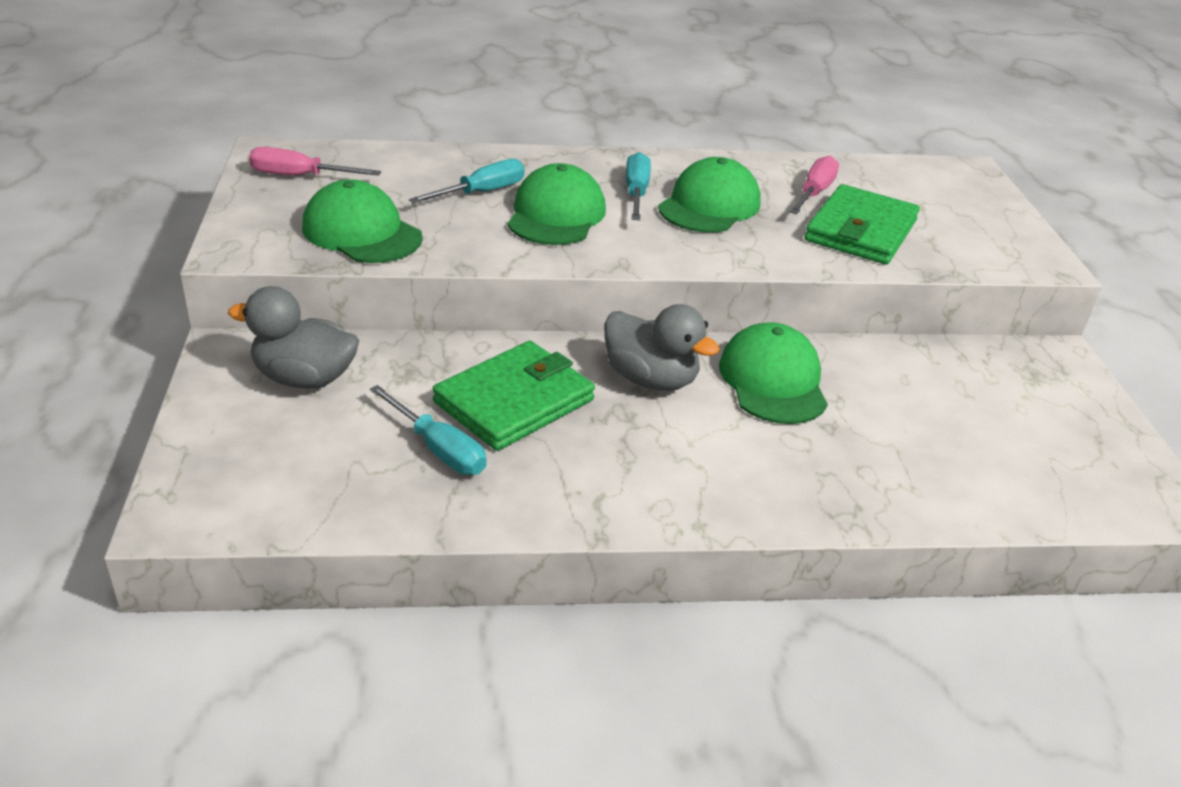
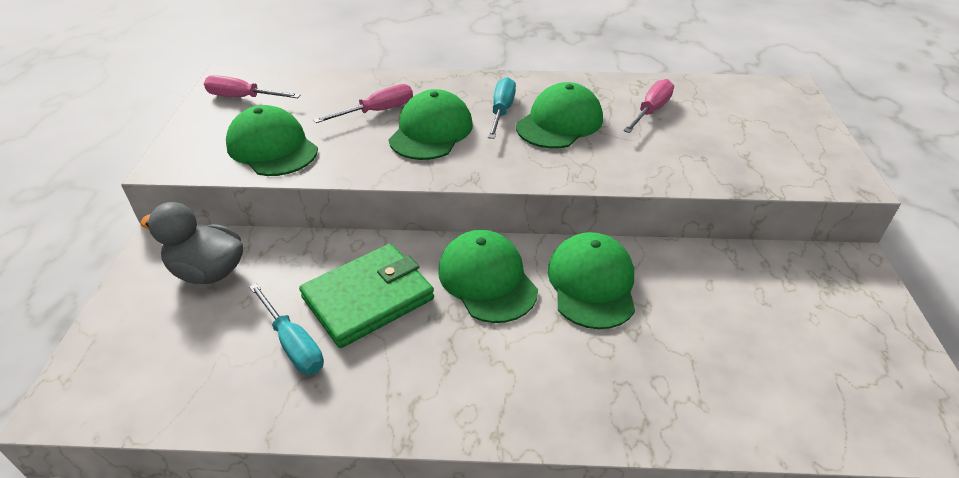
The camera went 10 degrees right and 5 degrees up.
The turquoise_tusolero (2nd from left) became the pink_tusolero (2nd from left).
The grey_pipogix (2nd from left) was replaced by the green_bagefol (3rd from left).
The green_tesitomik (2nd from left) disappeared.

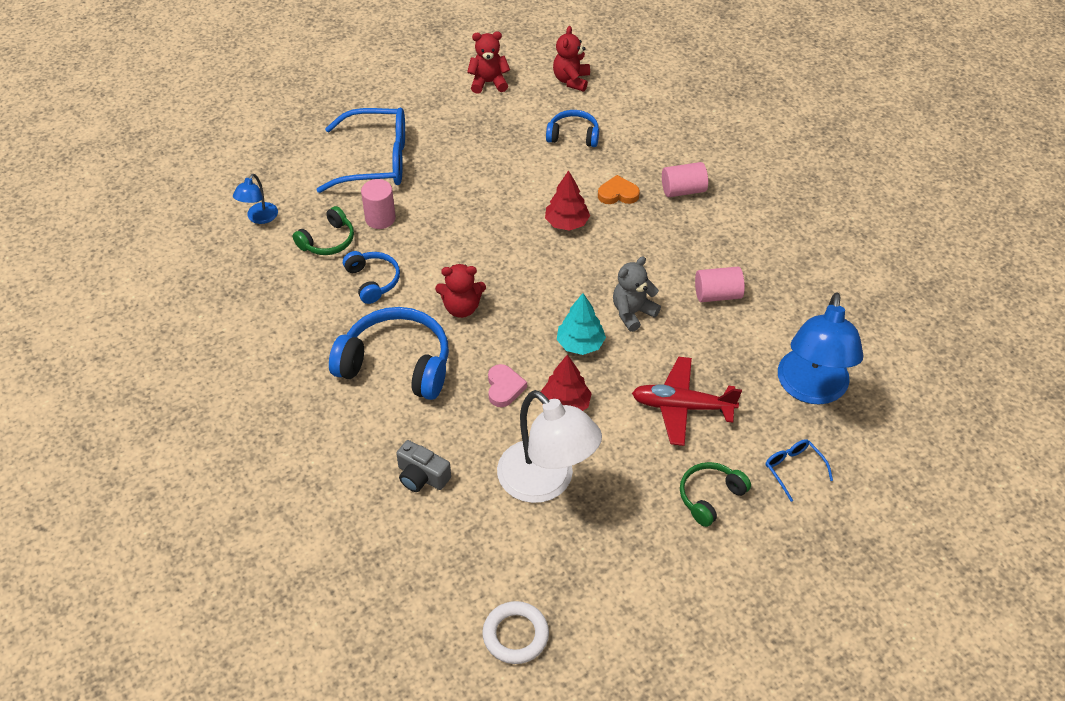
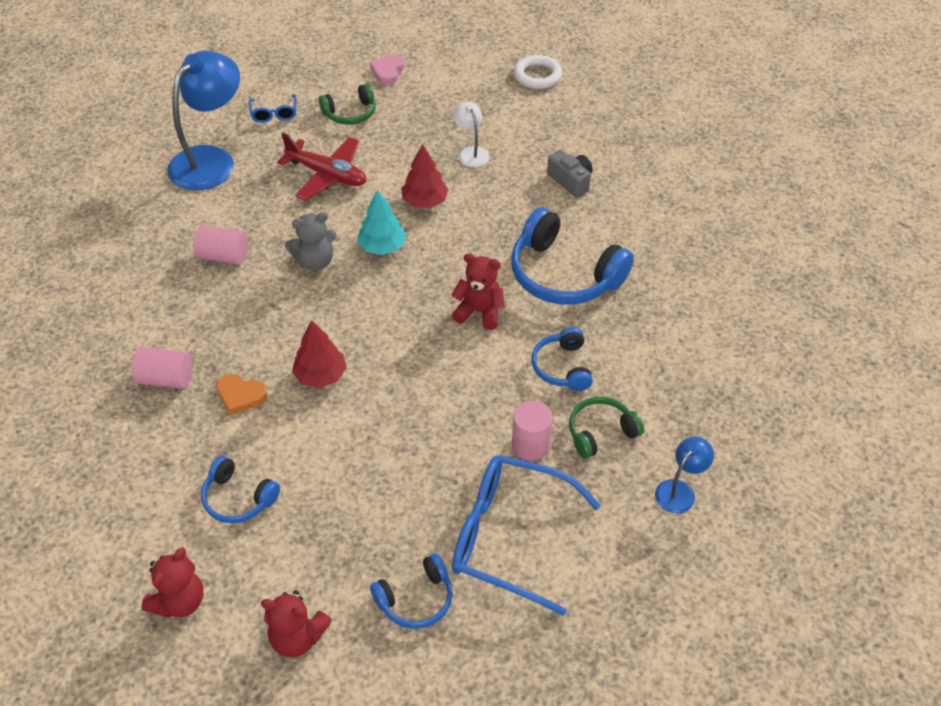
The camera went 160 degrees left and 0 degrees up.
The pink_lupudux moved.
The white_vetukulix changed to 0.48 times the size.
The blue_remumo (2nd from left) appeared.

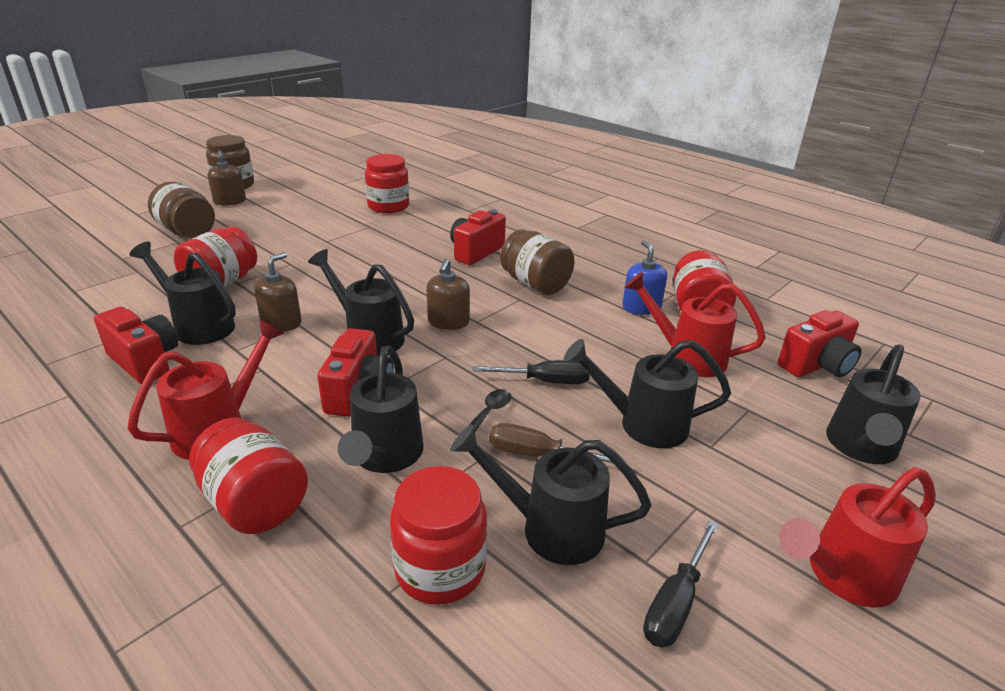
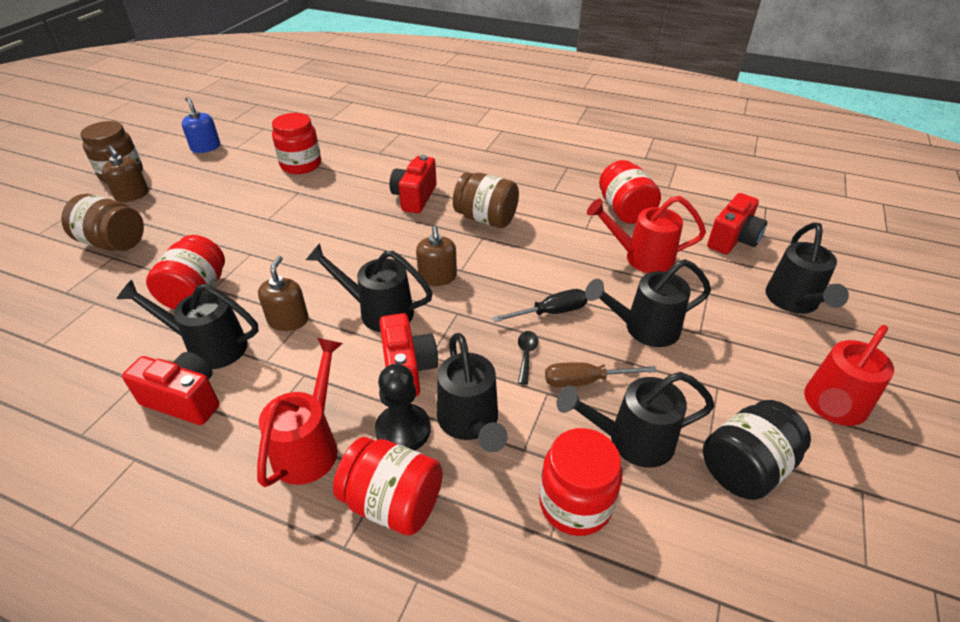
The camera went 20 degrees left and 10 degrees up.
The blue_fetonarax moved.
The black_tusolero (2nd from left) was replaced by the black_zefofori.
The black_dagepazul appeared.

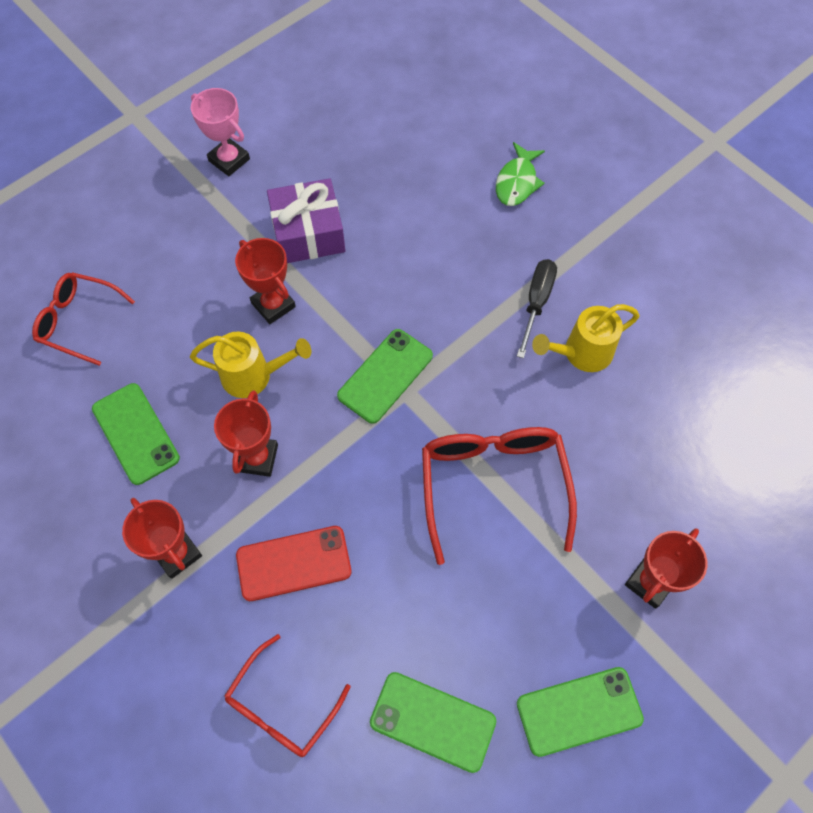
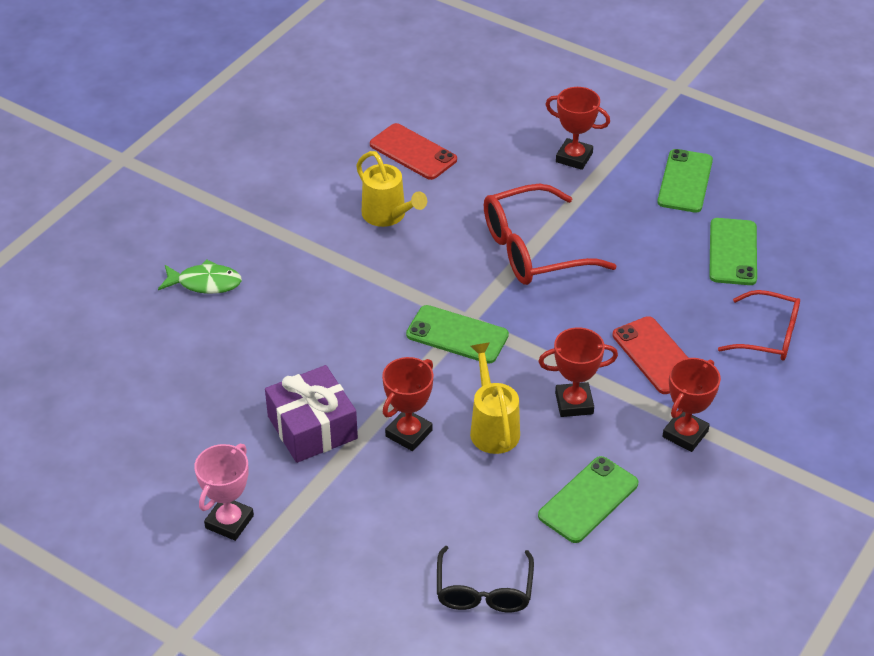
The camera went 105 degrees left and 20 degrees down.
The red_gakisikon (1st from left) became the black_gakisikon.
The black_tusolero disappeared.
The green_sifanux (4th from left in the first image) turned 45 degrees clockwise.
The red_sifanux (1st from left) appeared.

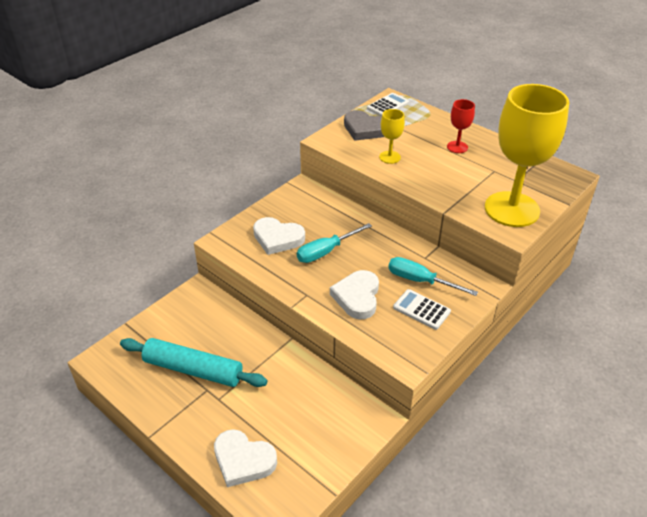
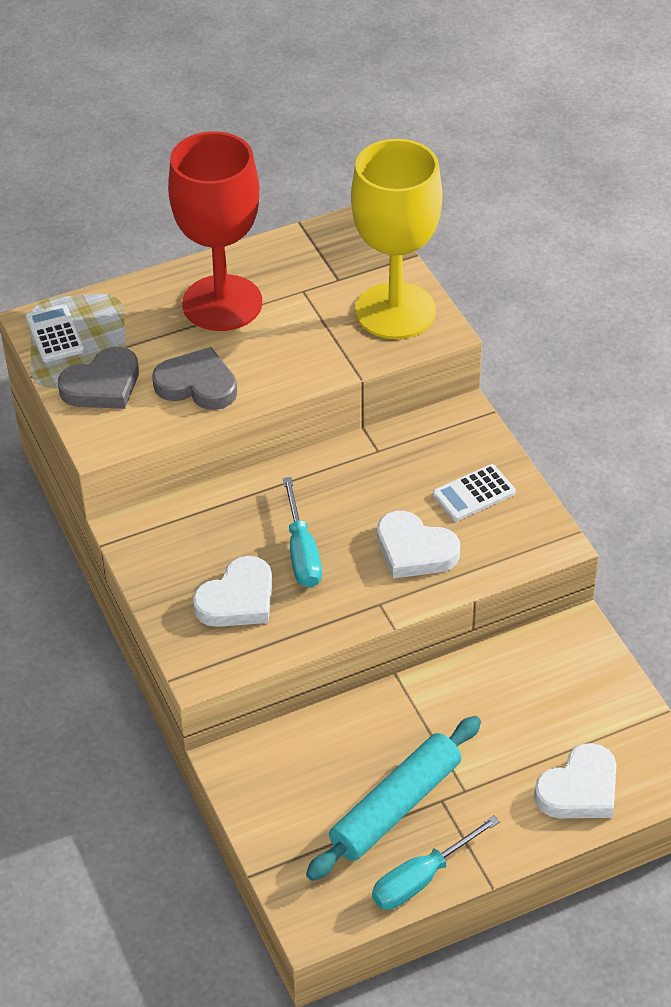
The camera went 65 degrees left and 5 degrees up.
The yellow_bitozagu (1st from left) was replaced by the grey_lupudux (2nd from left).
The turquoise_tusolero (2nd from left) moved.
The red_bitozagu changed to 2.31 times the size.

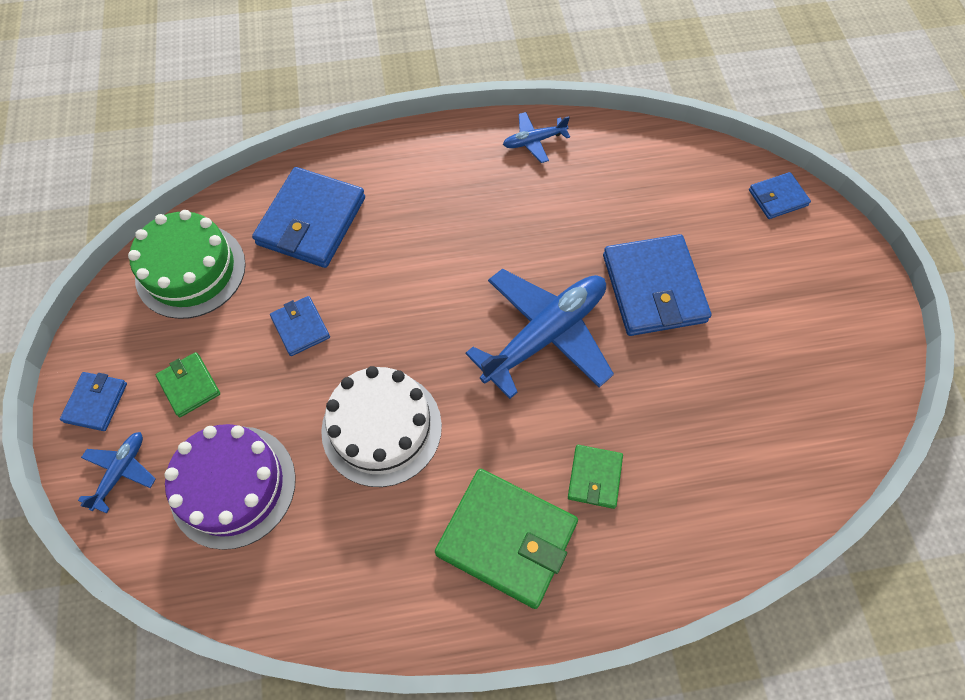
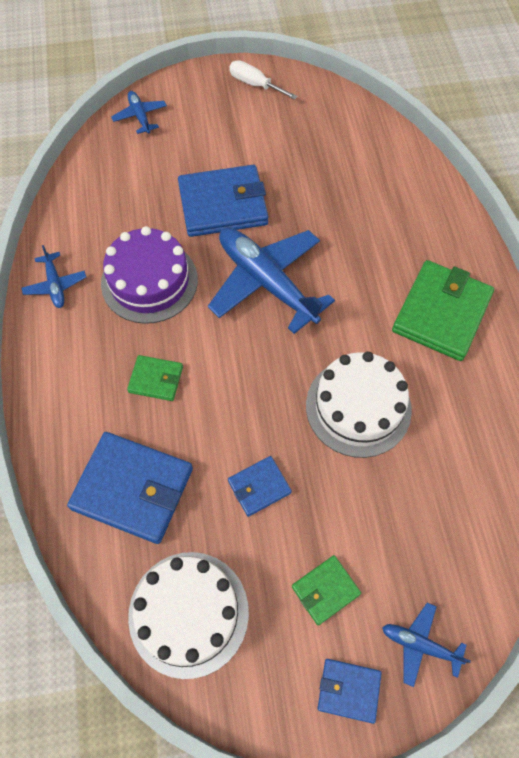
The camera went 90 degrees left and 0 degrees up.
The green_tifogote became the white_tifogote (1st from left).
The purple_tifogote moved.
The green_tesitomik (3rd from left in the first image) moved.
The blue_tesitomik (5th from left) was replaced by the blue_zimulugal (2nd from left).
The white_tusolero appeared.

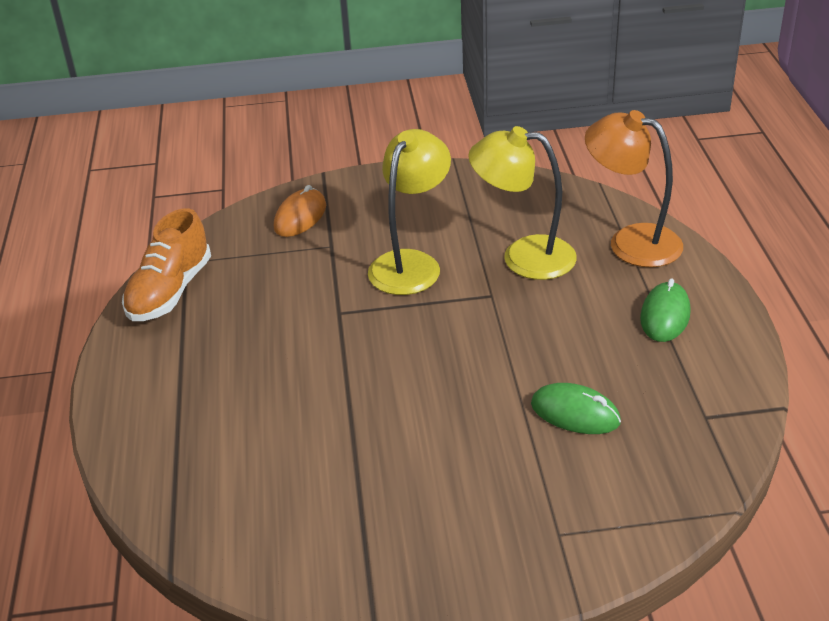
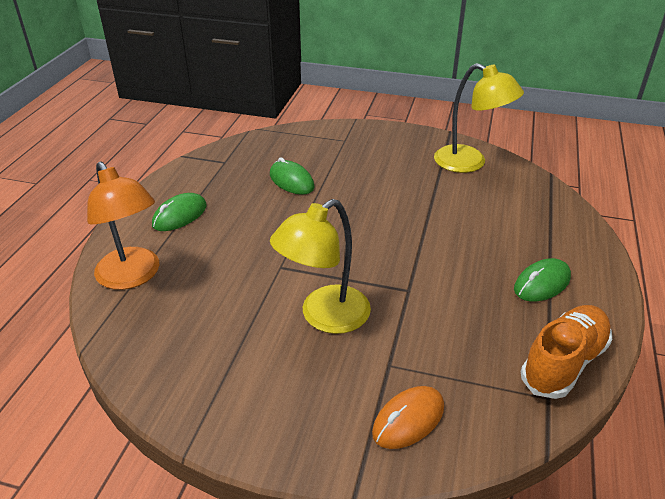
The camera went 160 degrees left and 0 degrees up.
The yellow_vetukulix (2nd from left) moved.
The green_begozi (3rd from left) appeared.

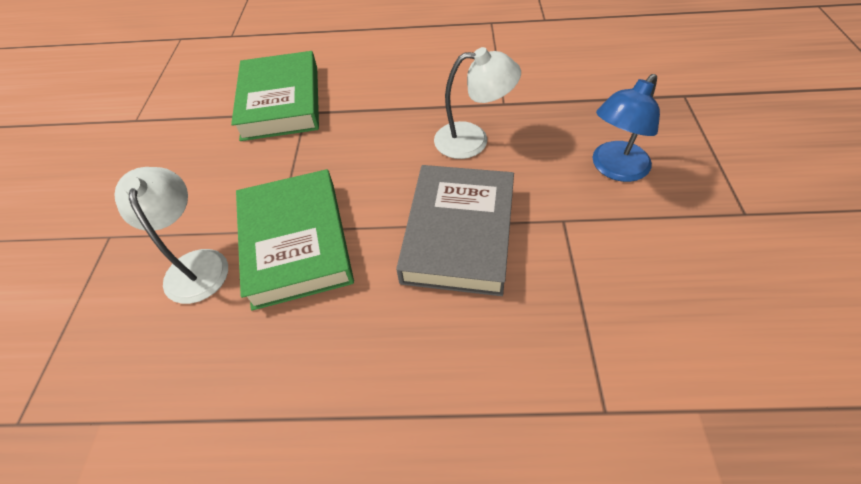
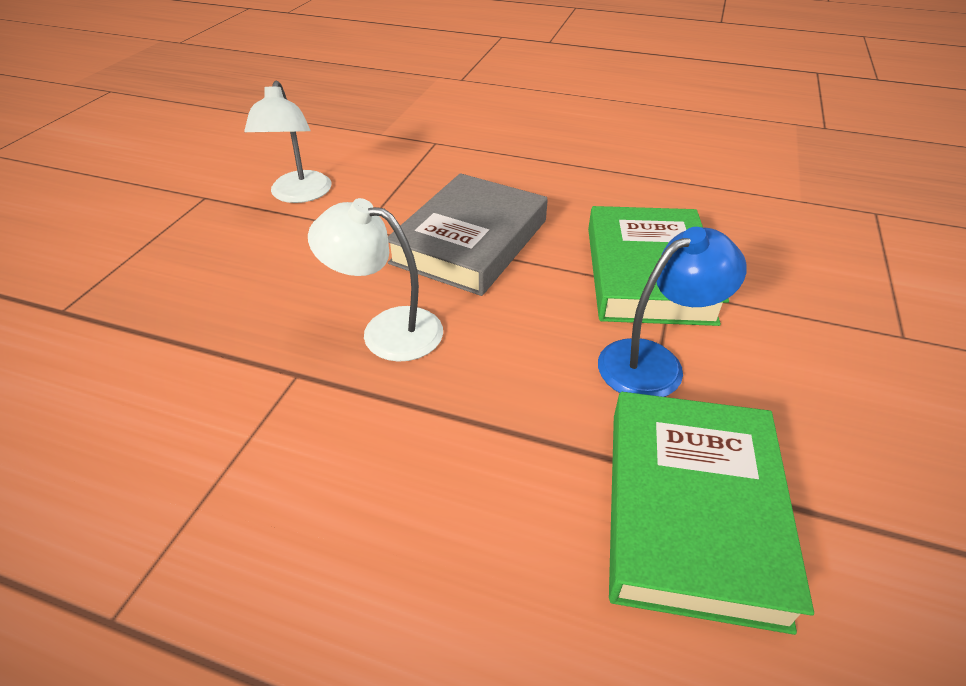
The camera went 165 degrees left and 10 degrees down.
The white_vetukulix (1st from left) moved.
The blue_vetukulix moved.

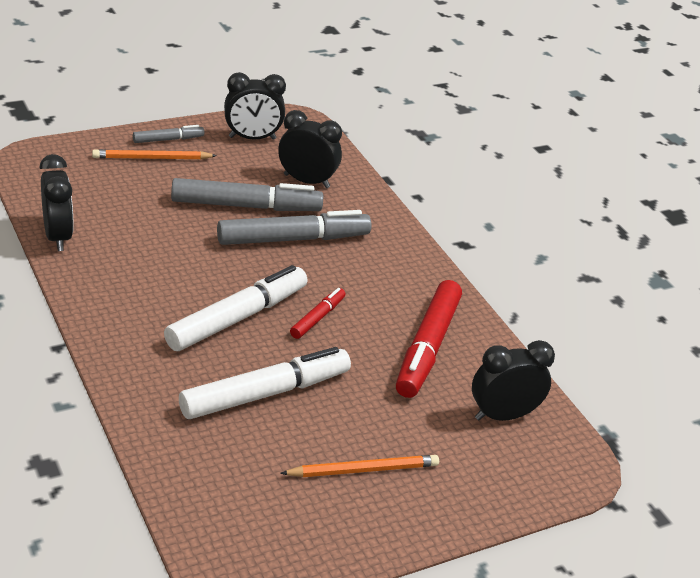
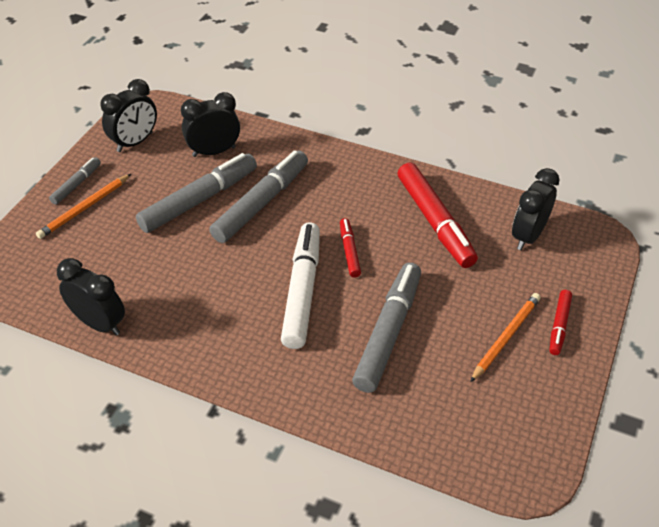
The camera went 35 degrees left and 10 degrees up.
The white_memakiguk (2nd from left) became the grey_memakiguk (4th from left).
The red_memakiguk (3rd from left) appeared.

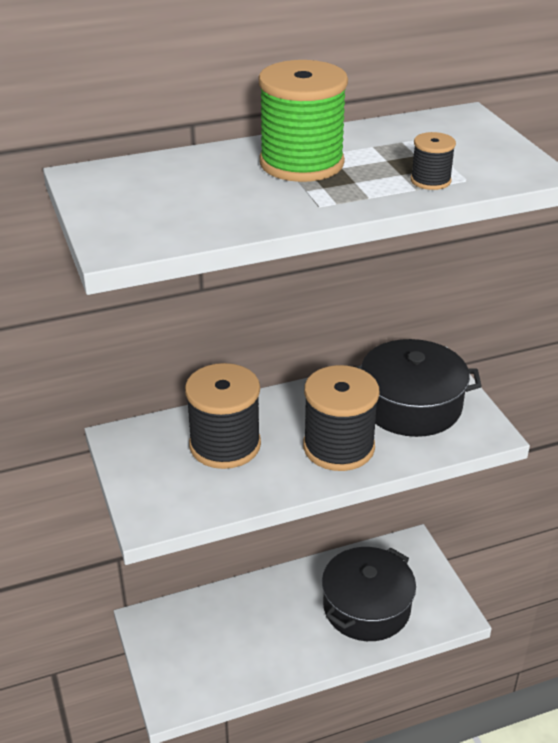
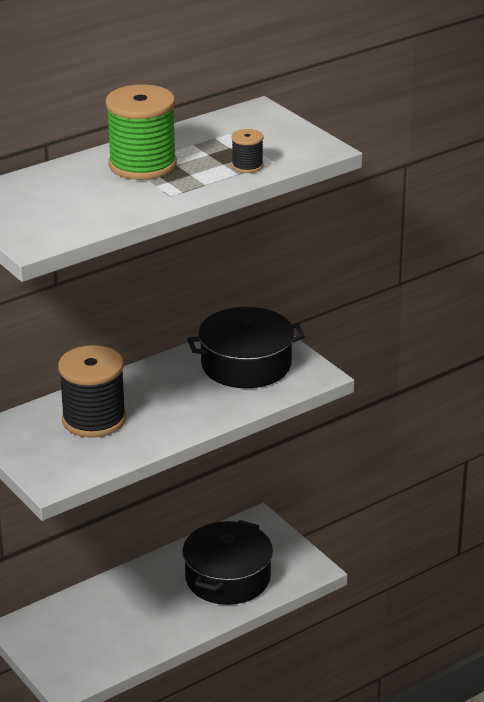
The camera went 15 degrees left and 5 degrees down.
The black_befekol (2nd from left) disappeared.

